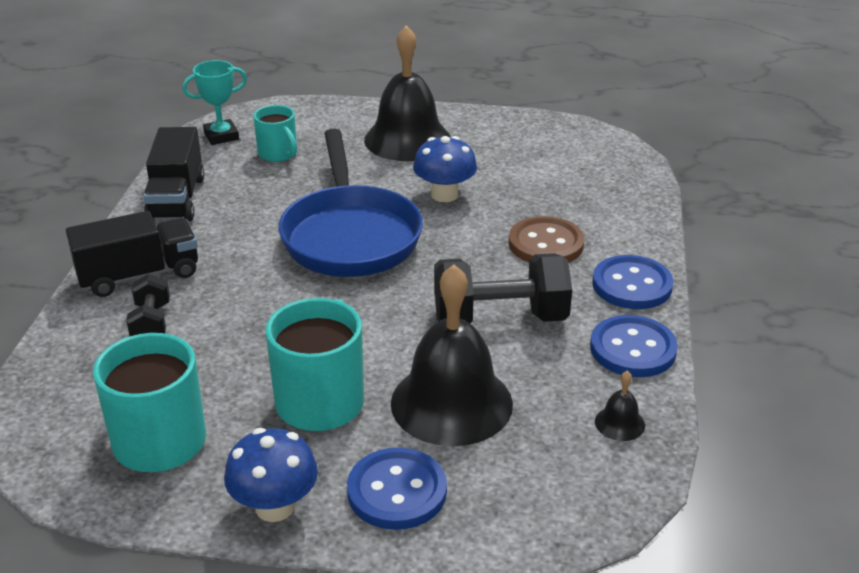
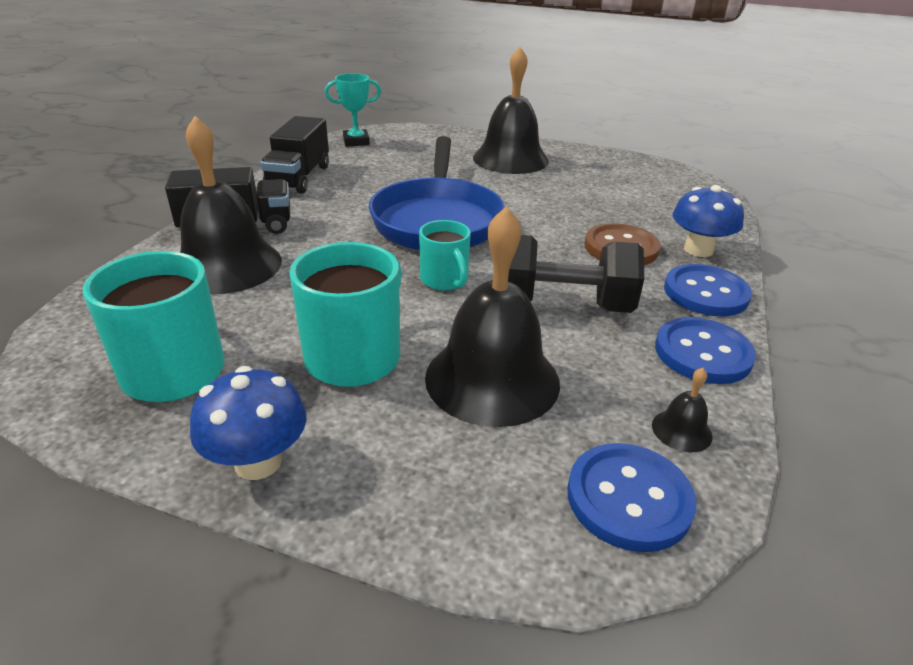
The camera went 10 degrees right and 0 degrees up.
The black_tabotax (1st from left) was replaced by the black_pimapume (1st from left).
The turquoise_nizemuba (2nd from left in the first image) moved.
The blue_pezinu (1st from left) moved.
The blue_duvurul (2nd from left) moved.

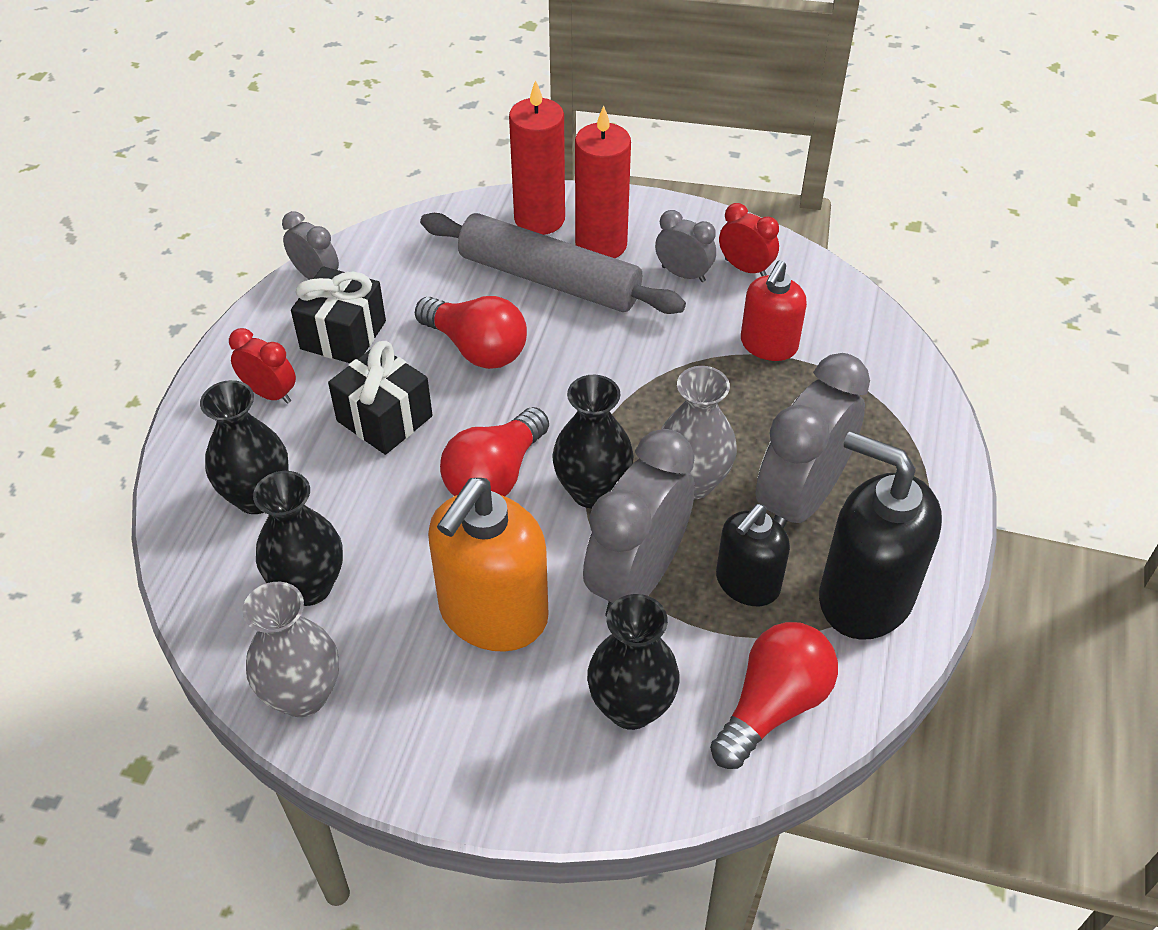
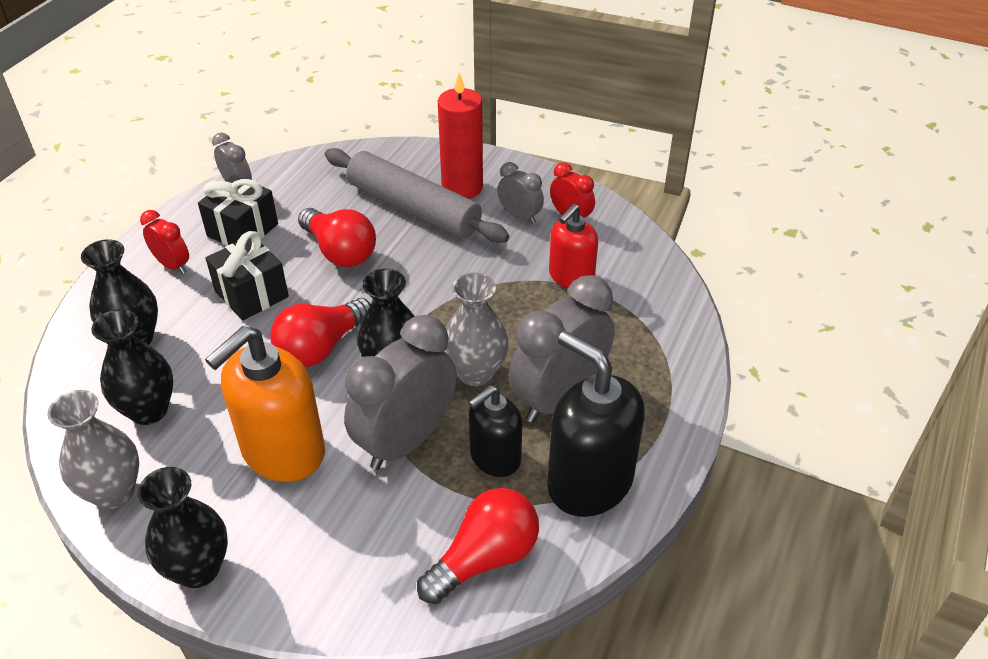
The camera went 10 degrees right and 5 degrees down.
The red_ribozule (1st from left) disappeared.
The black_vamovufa (4th from left in the first image) moved.

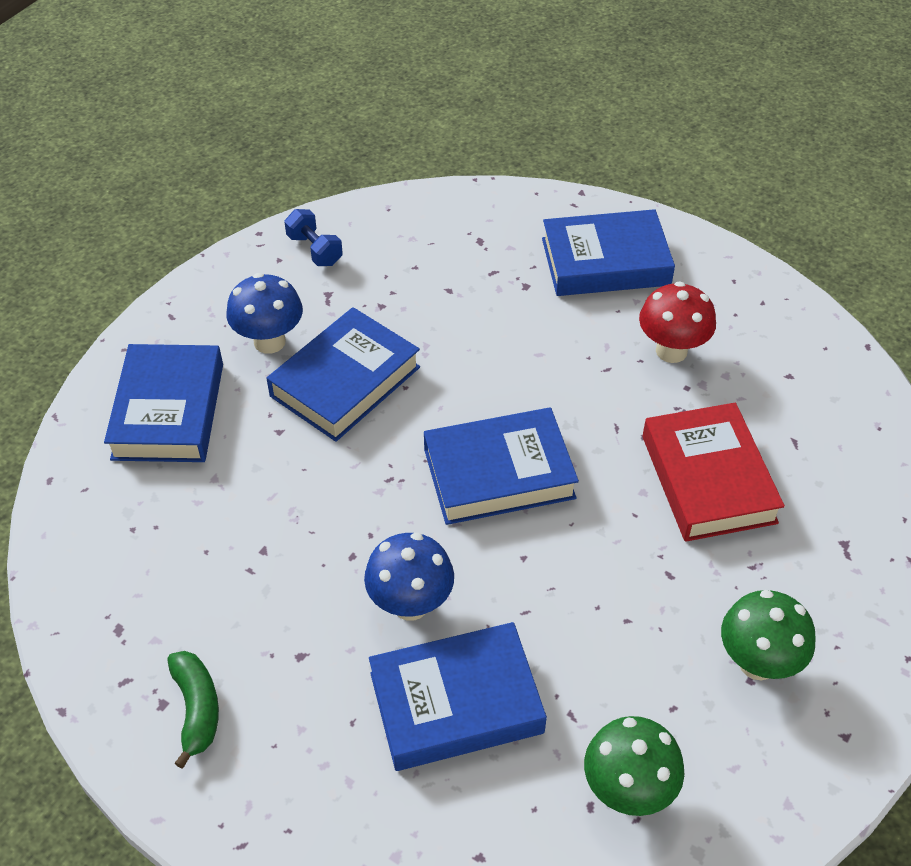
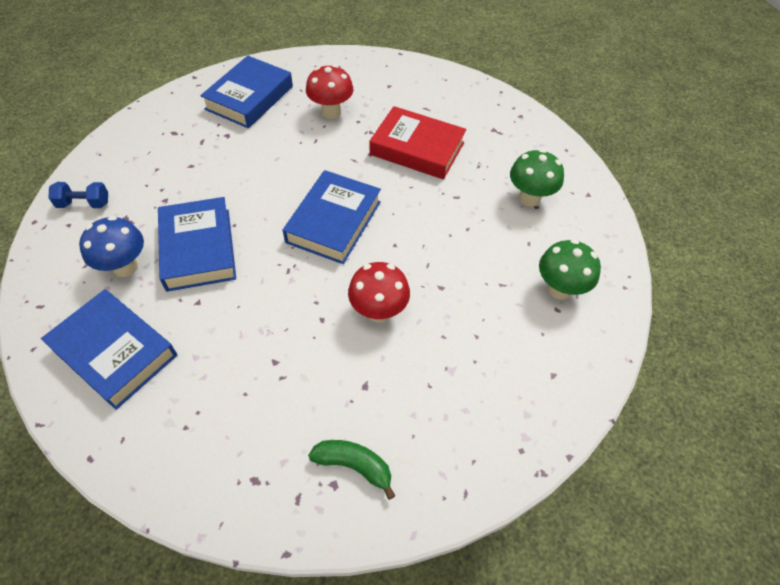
The camera went 55 degrees left and 5 degrees up.
The blue_duvurul (2nd from left) became the red_duvurul (2nd from left).
The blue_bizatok (3rd from left) disappeared.

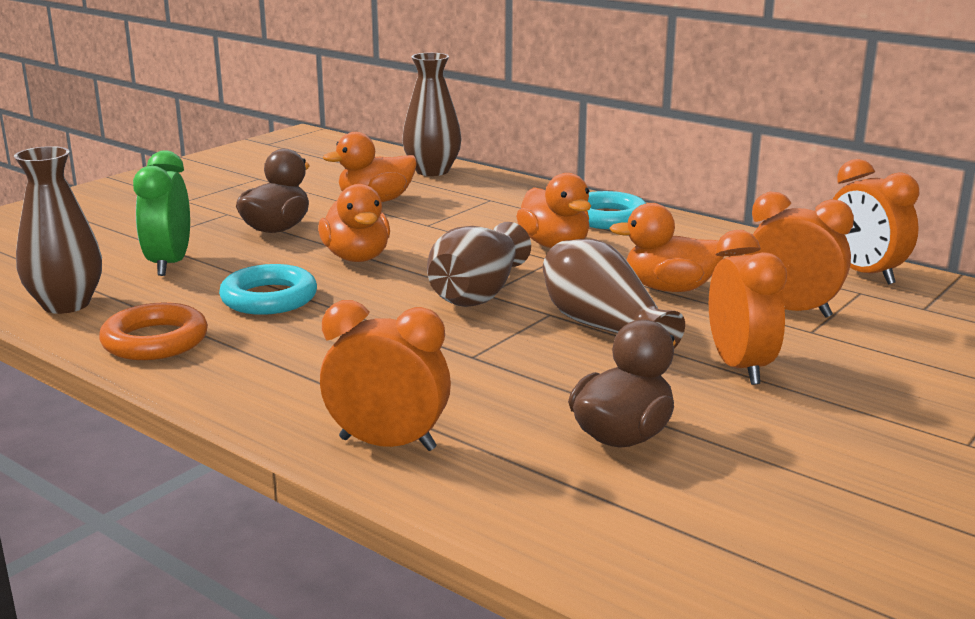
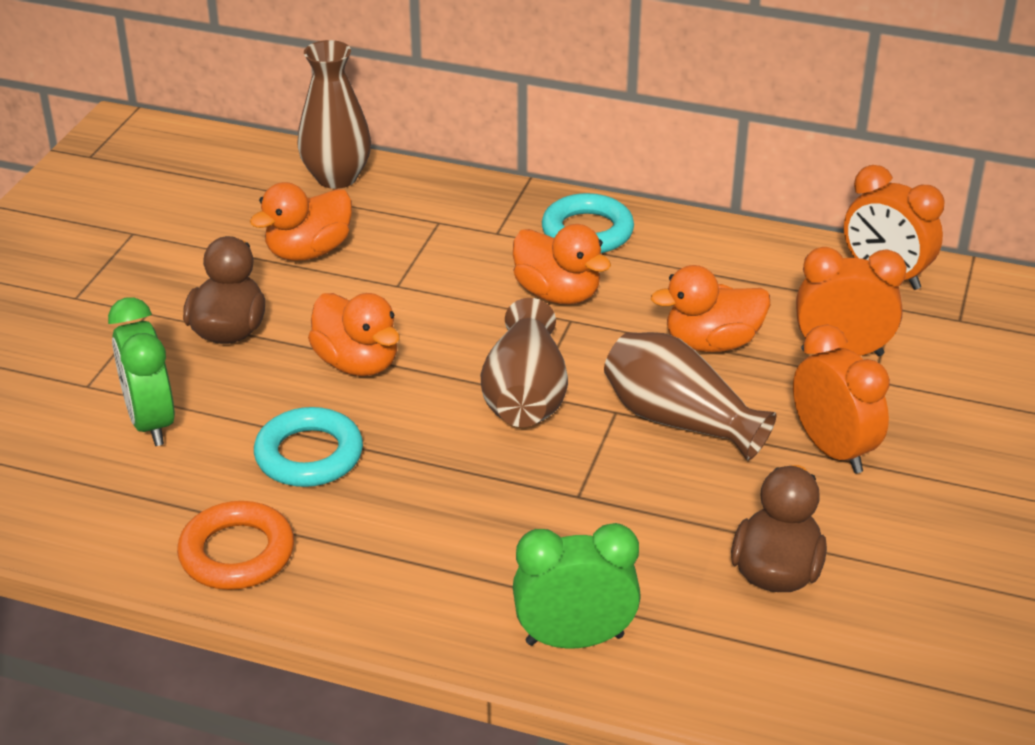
The camera went 20 degrees left and 15 degrees up.
The brown_vamovufa (1st from left) disappeared.
The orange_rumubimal (1st from left) became the green_rumubimal (2nd from left).

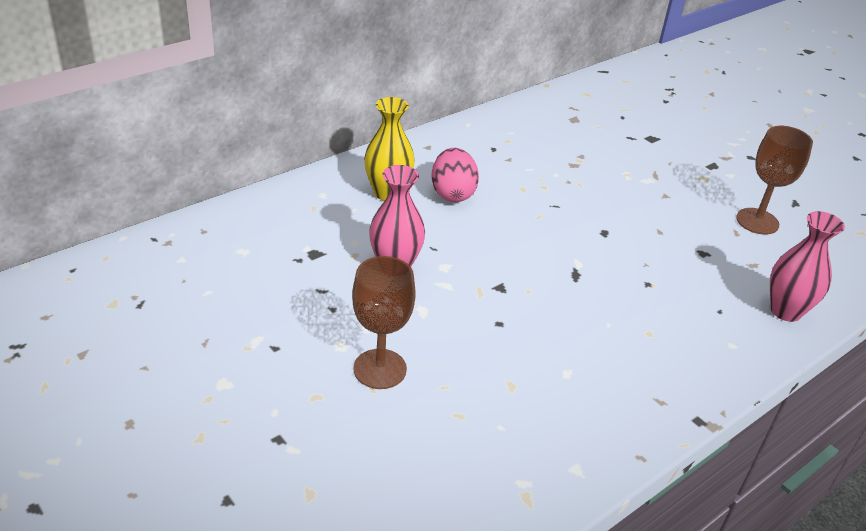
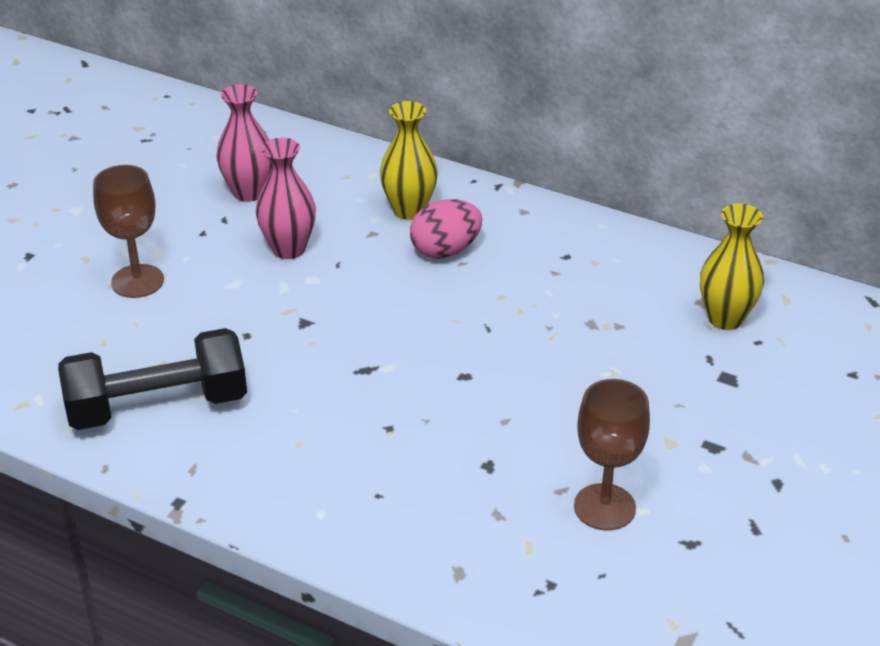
The camera went 70 degrees right and 0 degrees up.
The pink_vamovufa (2nd from left in the first image) moved.
The black_tabotax appeared.
The yellow_vamovufa (2nd from left) appeared.

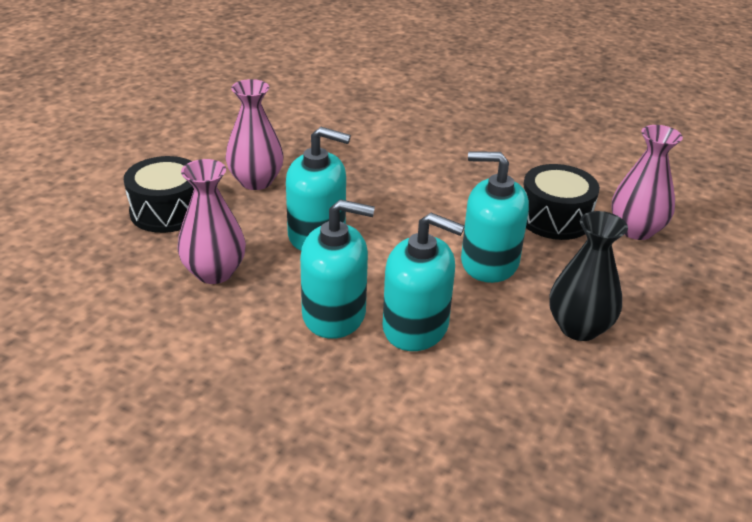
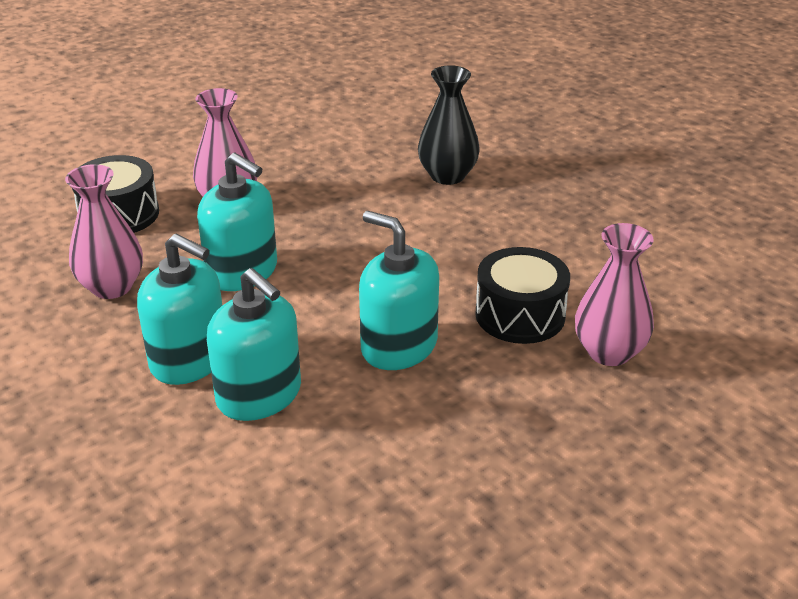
The camera went 25 degrees right and 0 degrees up.
The black_vamovufa moved.

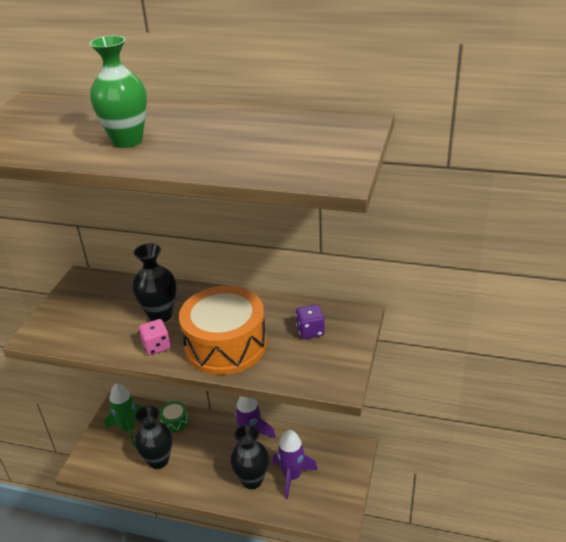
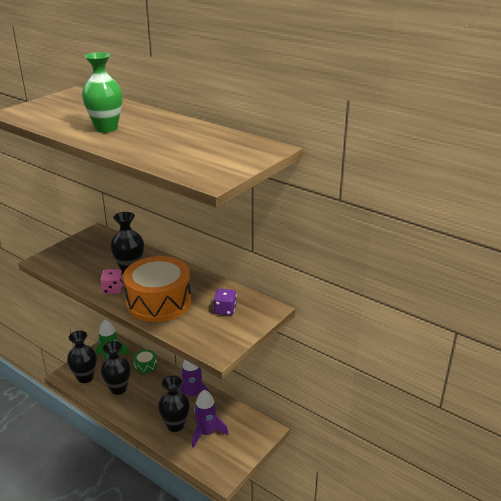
The camera went 20 degrees right and 5 degrees down.
The black_vamovufa (1st from left) appeared.

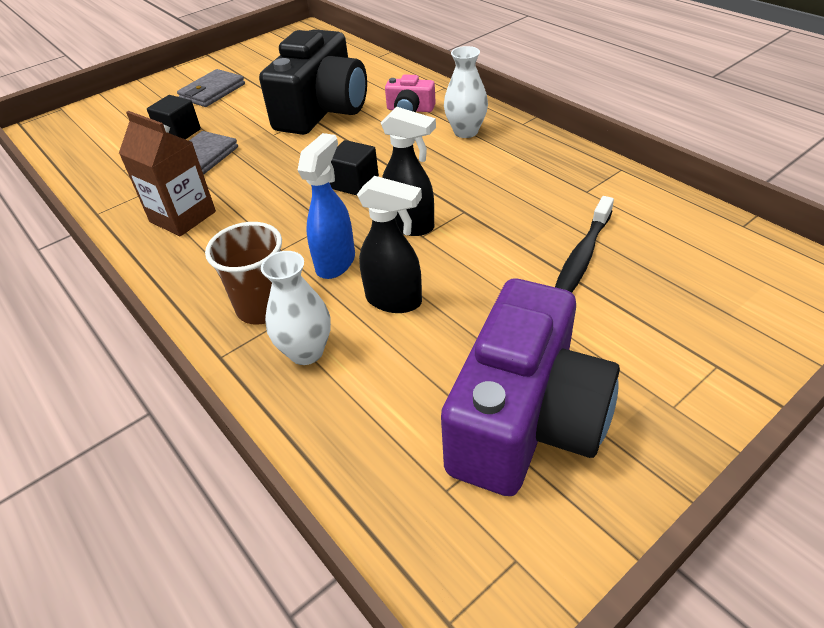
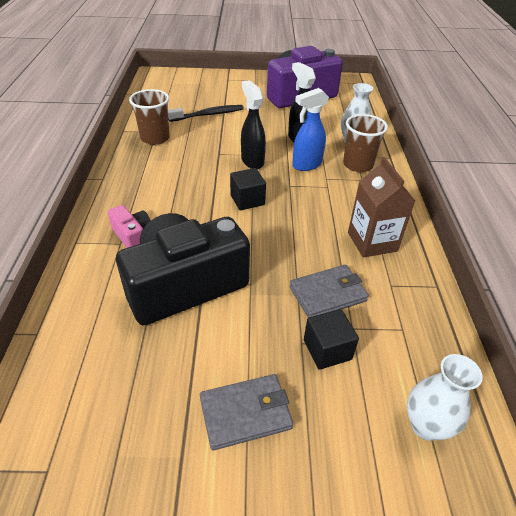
The camera went 145 degrees left and 0 degrees up.
The white_vamovufa (2nd from left) moved.
The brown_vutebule (1st from left) appeared.

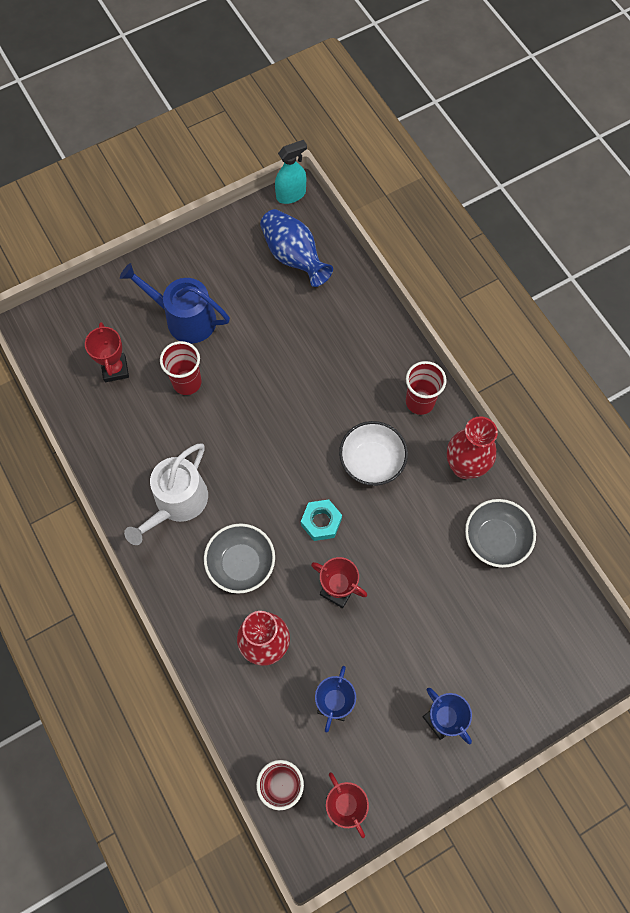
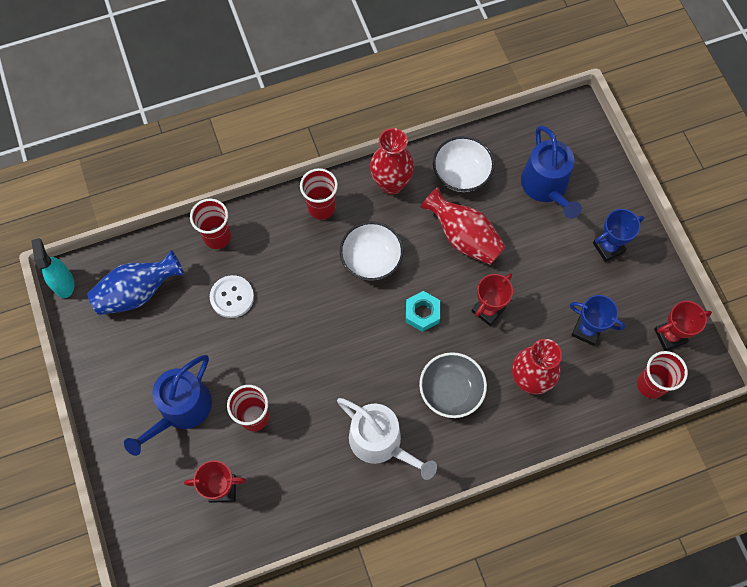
The camera went 80 degrees left and 0 degrees up.
The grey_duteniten (2nd from left) became the white_duteniten (2nd from left).
The red_vutebule (1st from left) appeared.
The white_pezinu appeared.
The red_vamovufa (2nd from left) appeared.
The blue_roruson (2nd from left) appeared.

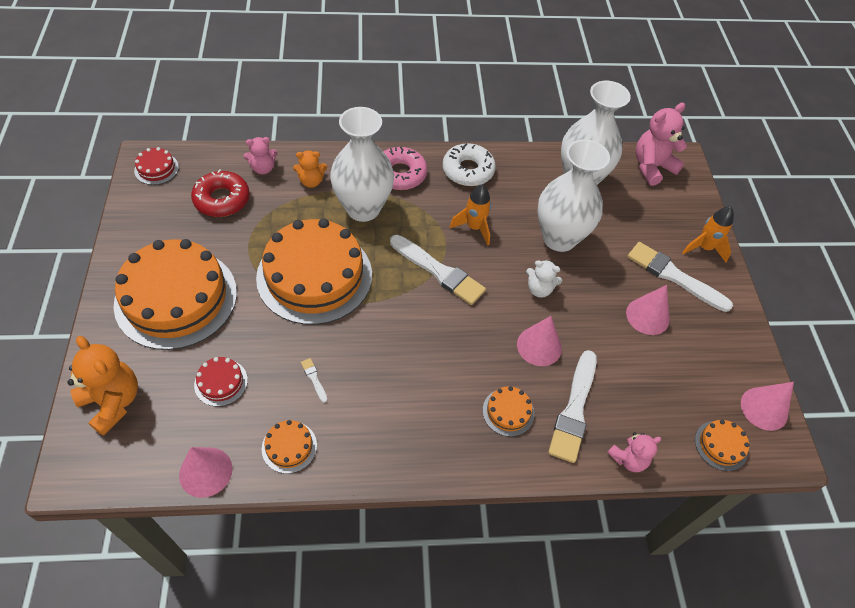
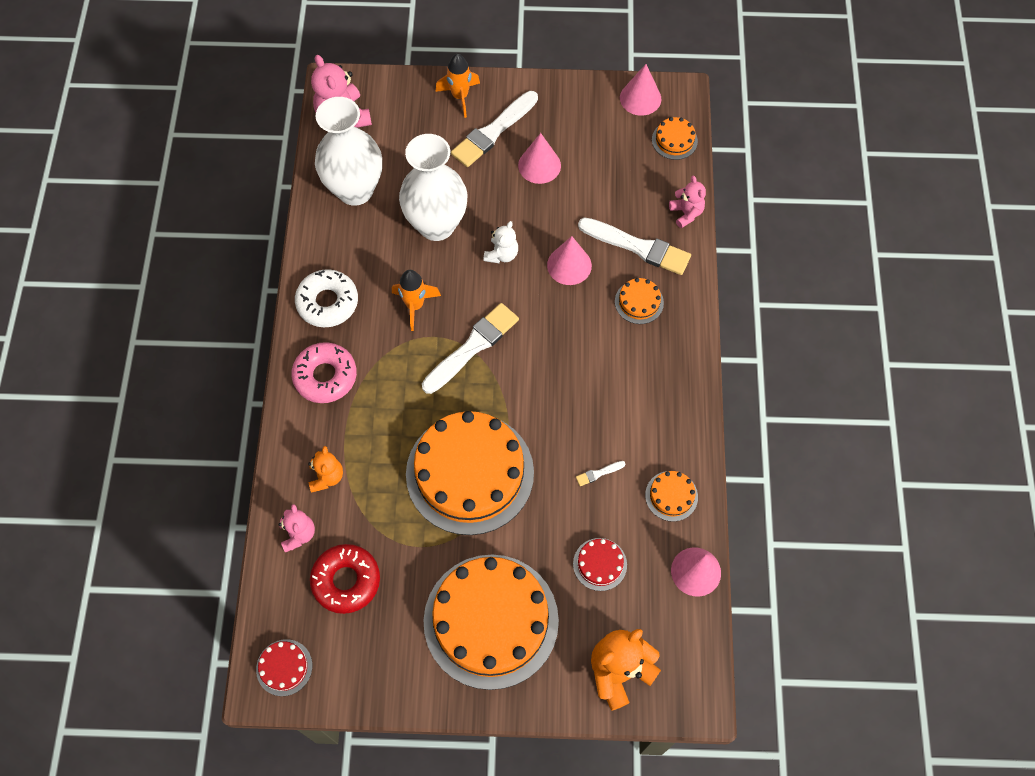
The camera went 80 degrees left and 10 degrees up.
The white_vamovufa (1st from left) disappeared.

